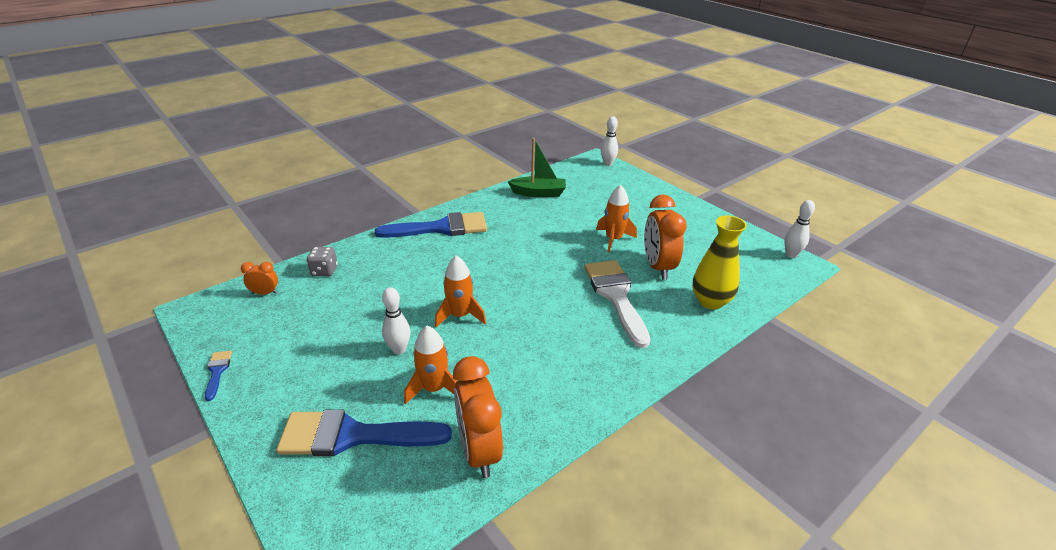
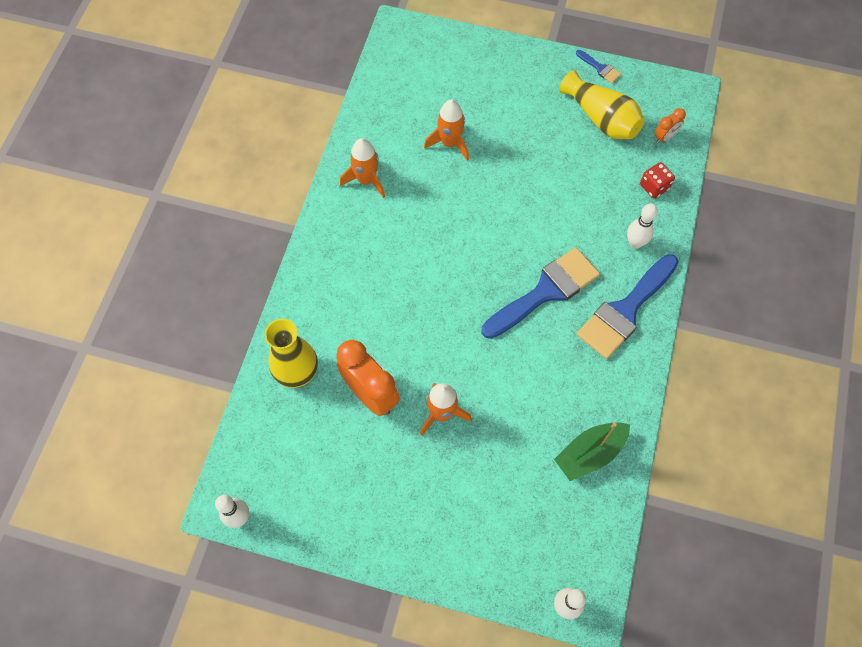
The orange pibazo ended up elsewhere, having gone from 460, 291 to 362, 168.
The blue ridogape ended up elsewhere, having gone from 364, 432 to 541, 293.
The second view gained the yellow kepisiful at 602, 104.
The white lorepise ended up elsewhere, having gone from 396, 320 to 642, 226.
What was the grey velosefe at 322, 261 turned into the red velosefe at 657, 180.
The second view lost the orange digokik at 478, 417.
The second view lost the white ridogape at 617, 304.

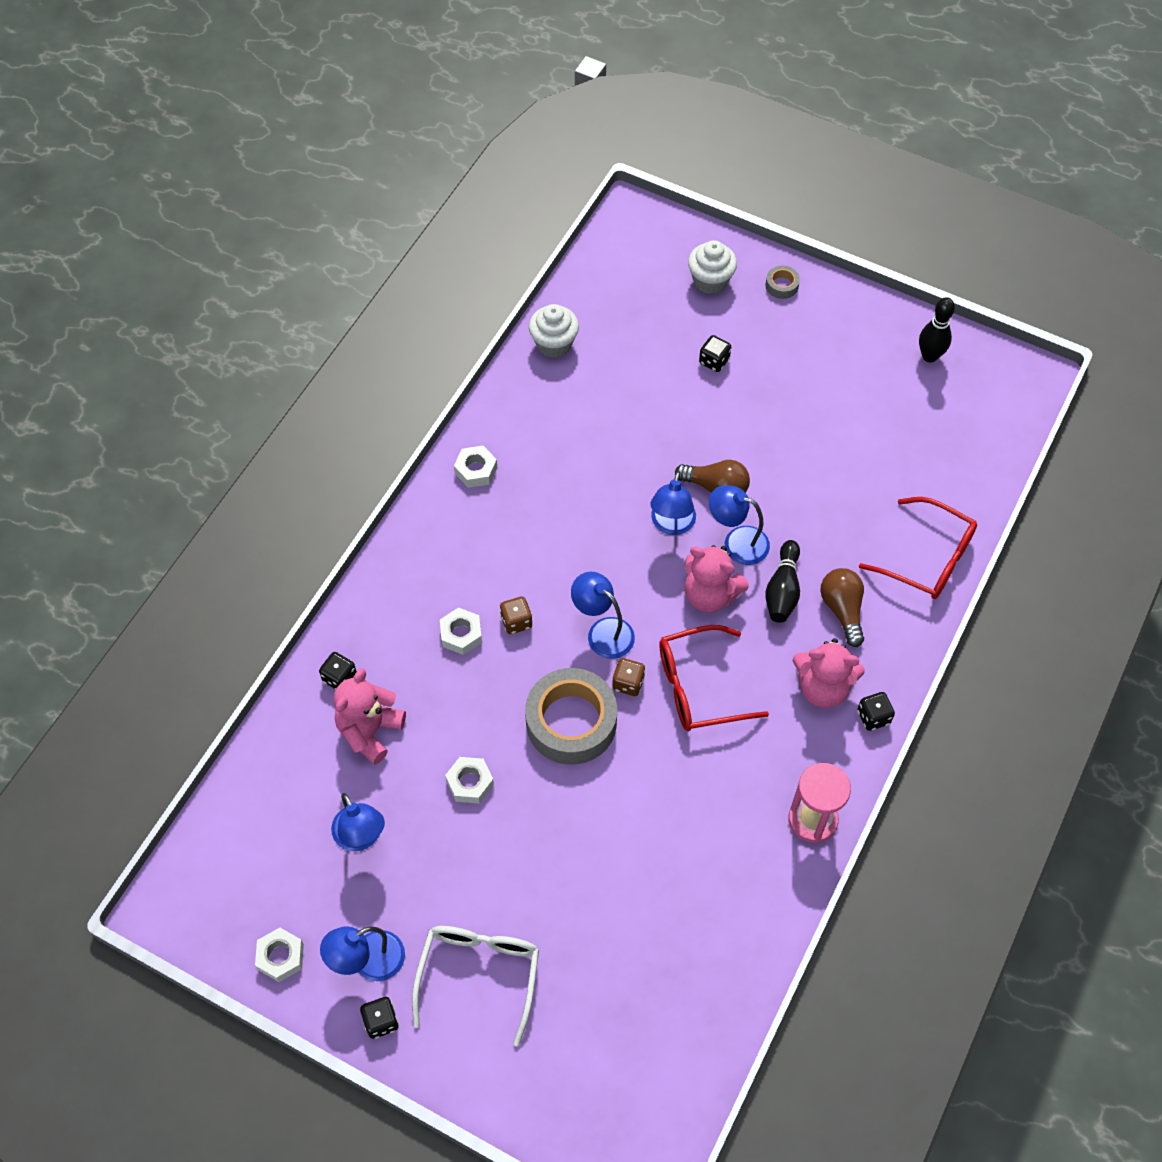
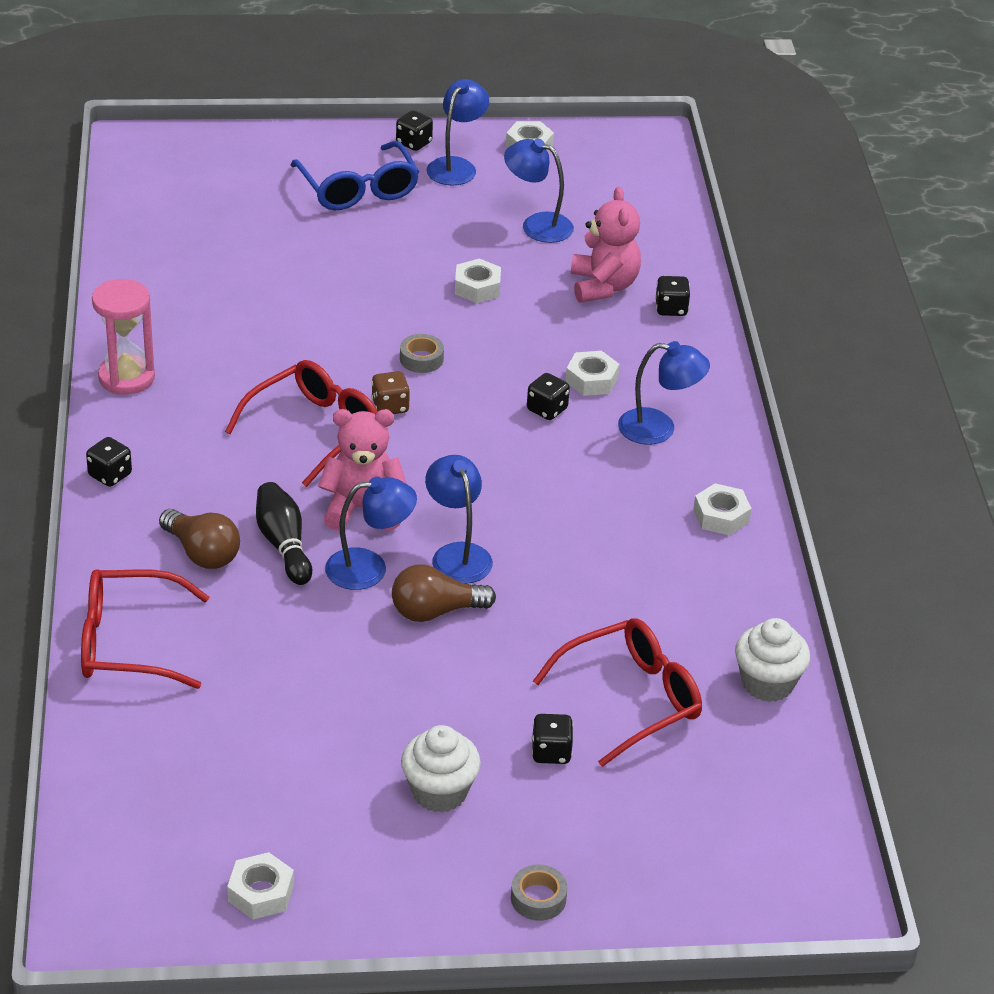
Where the black lorepise stood at 937, 329, the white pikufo came to stand at 260, 885.
What was the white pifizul at 475, 986 turned into the blue pifizul at 355, 175.
The size of the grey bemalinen at 571, 716 changed by a factor of 0.42.
The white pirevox ended up elsewhere, having gone from 712, 267 to 441, 769.
What was the brown velosefe at 516, 615 turned into the black velosefe at 548, 396.
The second view gained the red pifizul at 617, 692.
The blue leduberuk ended up elsewhere, having gone from 603, 615 to 664, 393.
The second view lost the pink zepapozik at 829, 673.

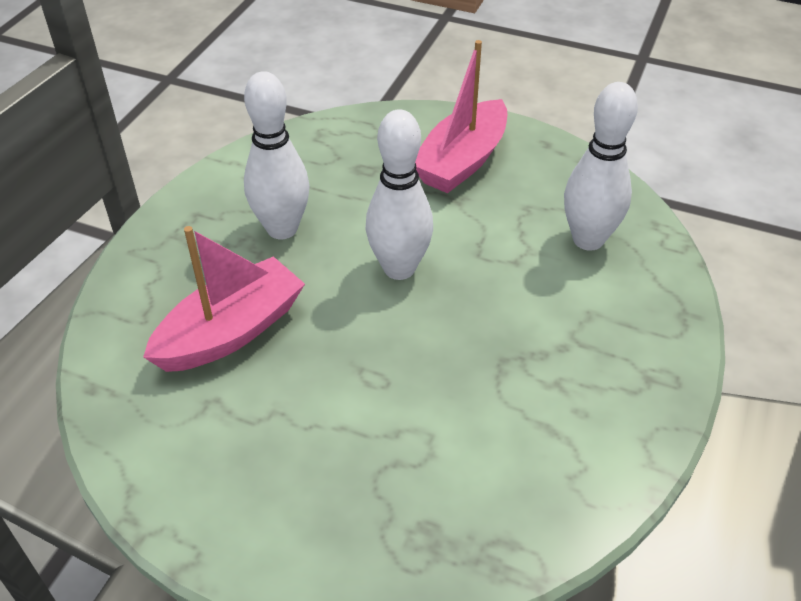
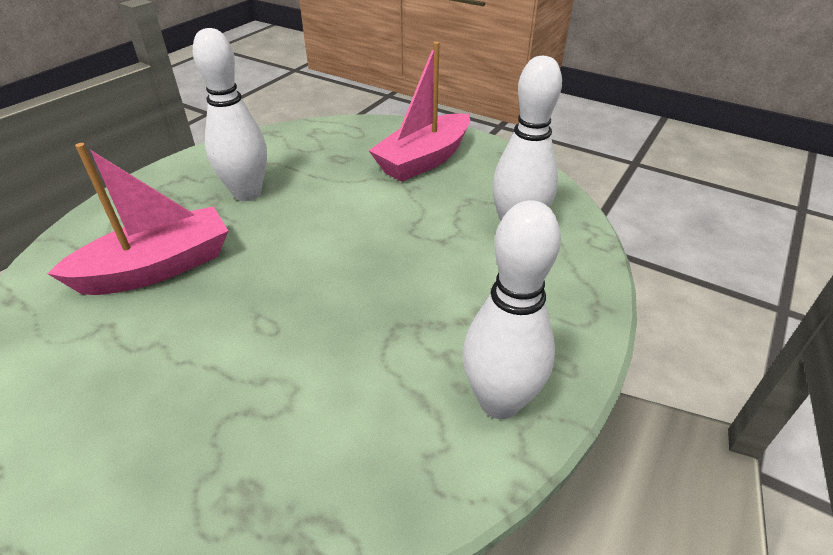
The white lorepise ended up elsewhere, having gone from 399, 194 to 511, 309.

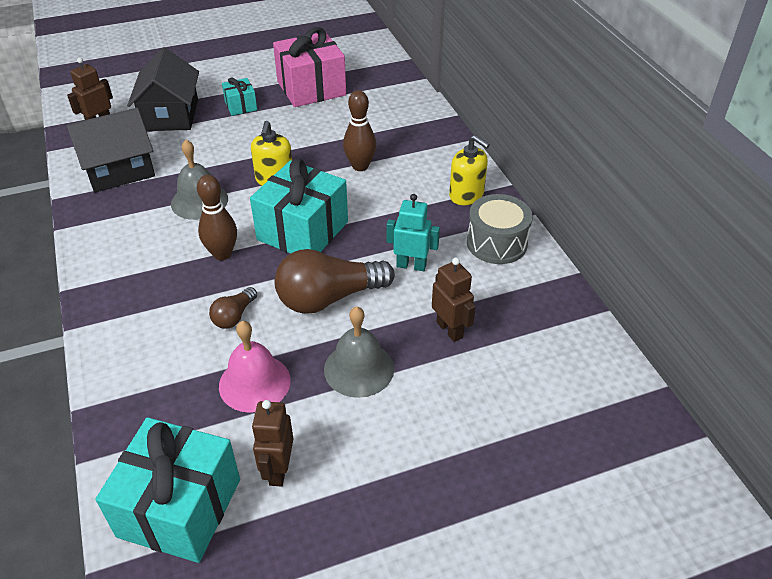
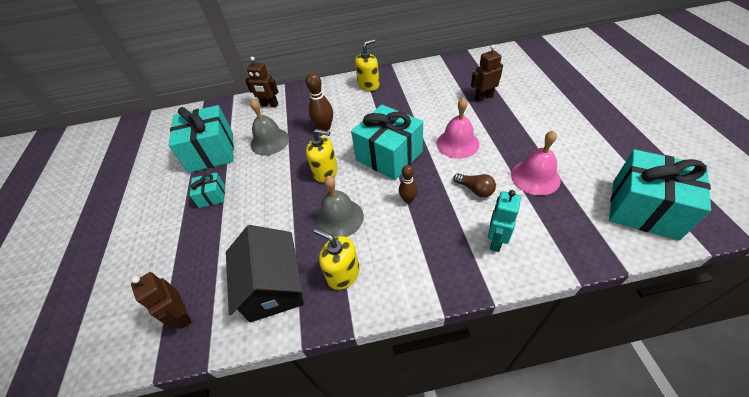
What was the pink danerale at 309, 67 turned into the turquoise danerale at 201, 139.
The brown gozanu ended up elsewhere, having gone from 273, 443 to 262, 82.
The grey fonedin ended up elsewhere, having gone from 359, 352 to 269, 127.
The second view gained the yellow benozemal at 337, 259.
The size of the brown lorepise at 217, 217 changed by a factor of 0.64.
Where the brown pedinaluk stood at 335, 281, the pink fonedin came to stand at 458, 128.
The turquoise gozanu ended up elsewhere, having gone from 413, 232 to 504, 221.
The second view lost the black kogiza at 163, 89.
The second view lost the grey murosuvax at 500, 229.

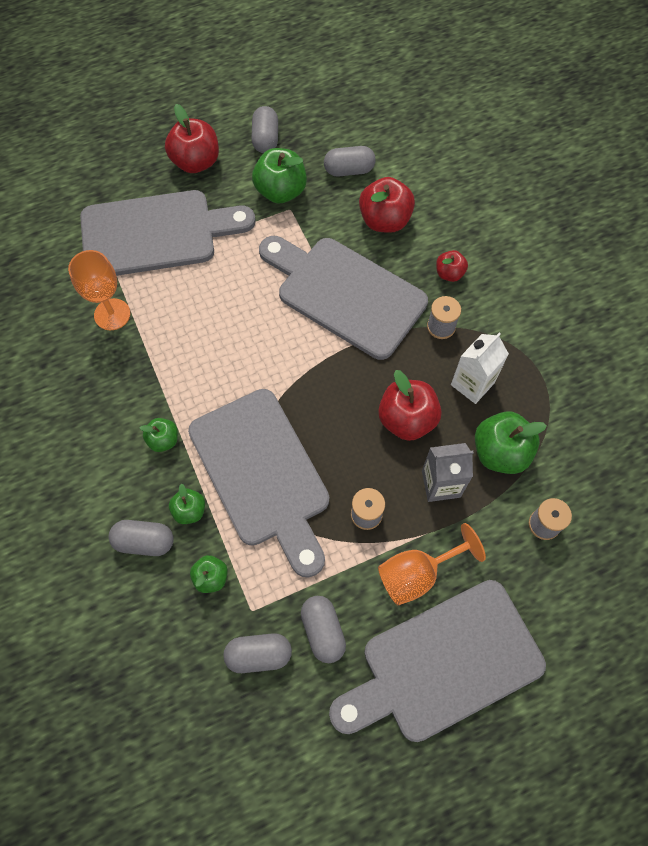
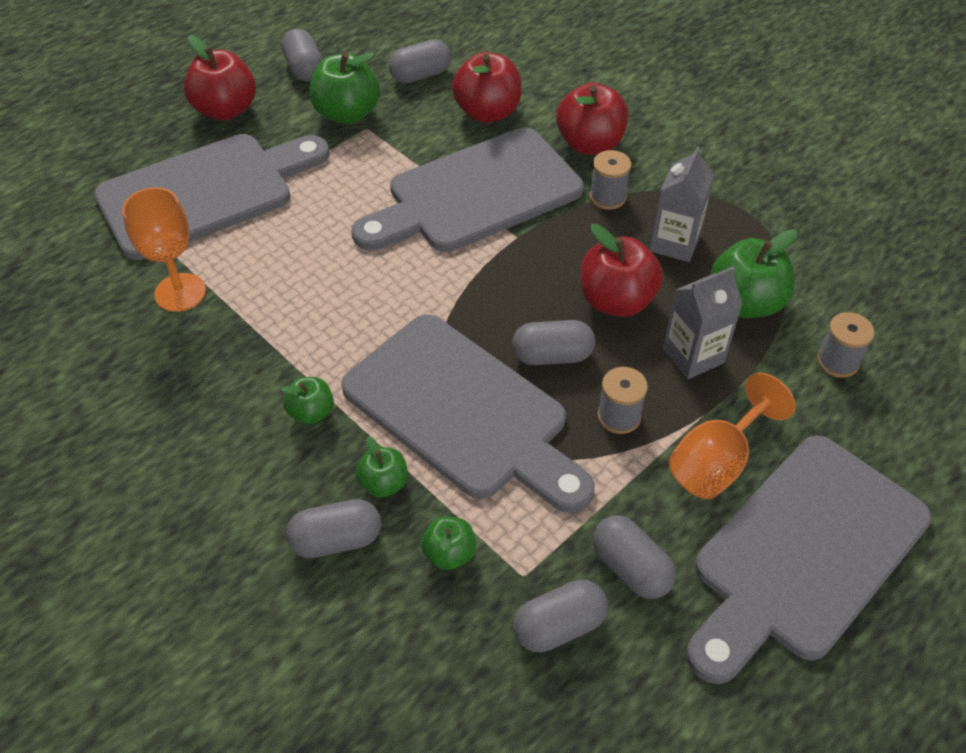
The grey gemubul at 343, 298 ended up facing another way, 45 degrees counterclockwise from before.
The second view gained the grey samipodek at 553, 342.
The size of the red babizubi at 452, 266 changed by a factor of 1.79.
What was the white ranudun at 480, 368 turned into the grey ranudun at 682, 204.

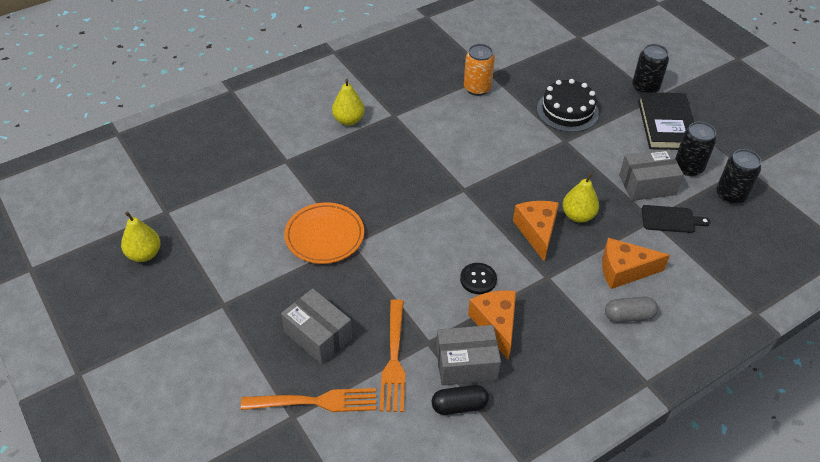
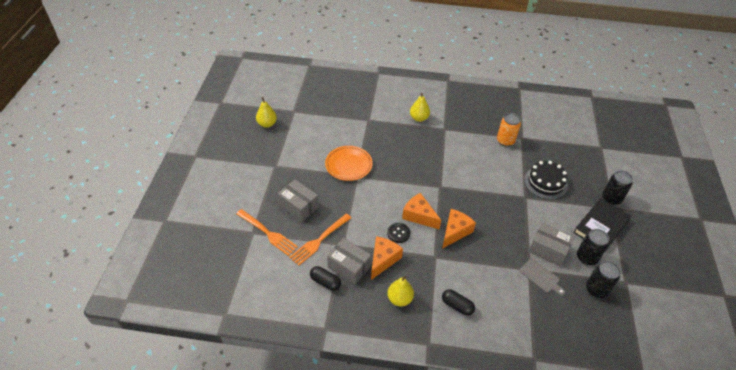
The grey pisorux at 316, 326 ended up facing another way, 45 degrees counterclockwise from before.
The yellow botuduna ended up elsewhere, having gone from 580, 198 to 400, 291.
The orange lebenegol ended up elsewhere, having gone from 636, 263 to 421, 211.
What was the grey samipodek at 631, 309 turned into the black samipodek at 458, 302.
What was the black gemubul at 676, 219 turned into the grey gemubul at 542, 277.

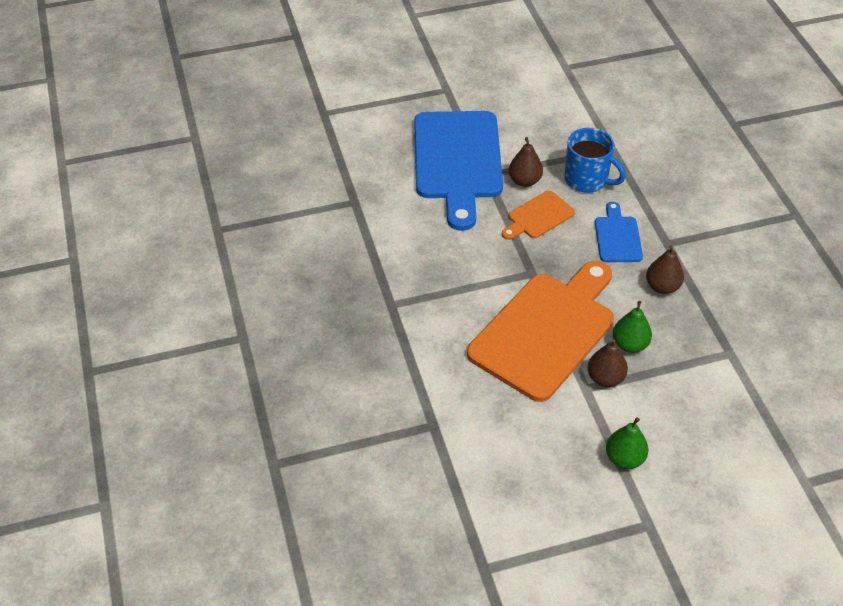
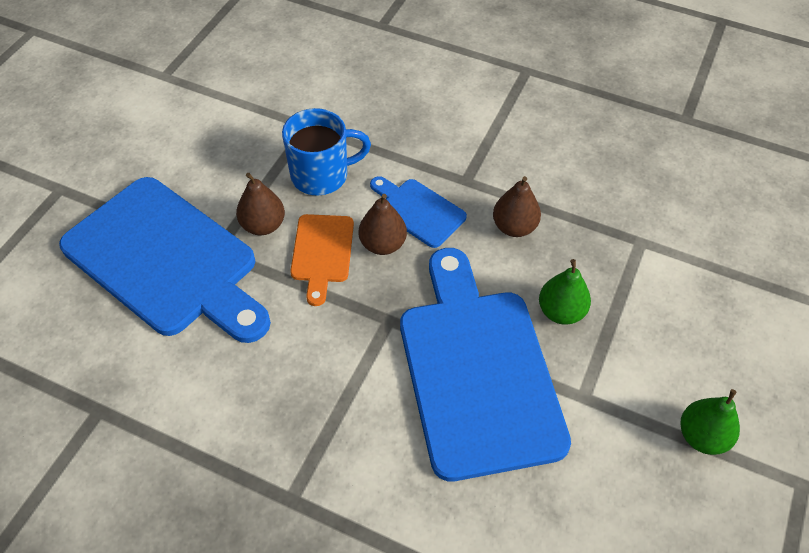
The brown botuduna ended up elsewhere, having gone from 608, 363 to 383, 224.
What was the orange gemubul at 540, 331 turned into the blue gemubul at 485, 364.

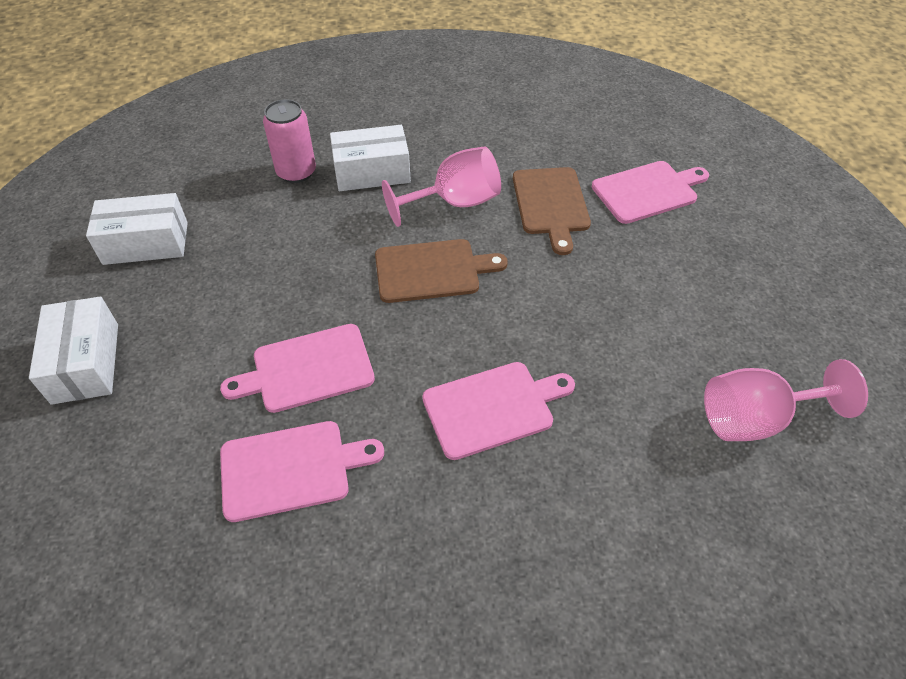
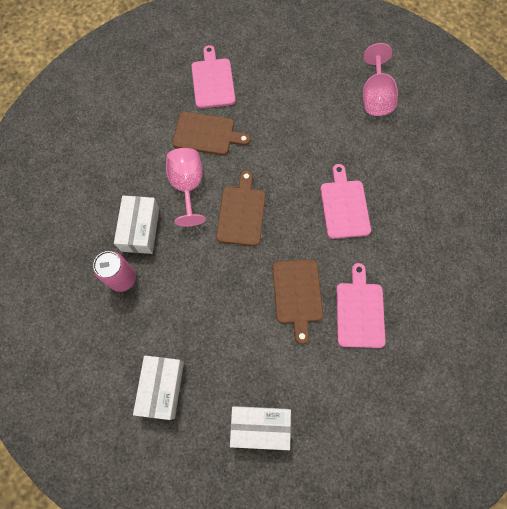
What was the pink gemubul at 297, 368 turned into the brown gemubul at 297, 301.

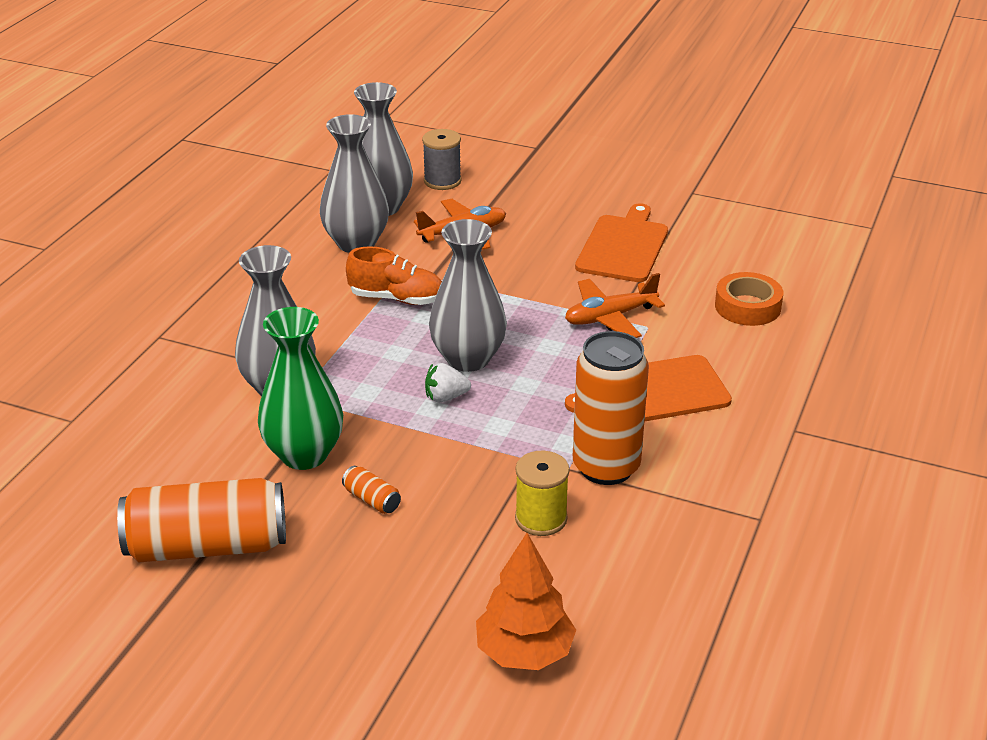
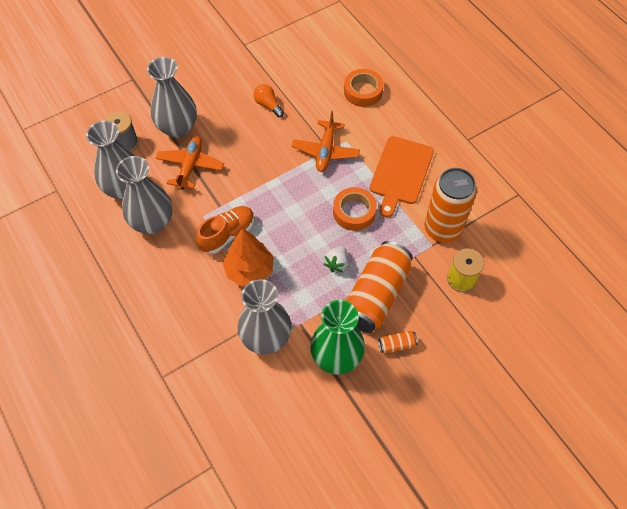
The grey kepisiful ended up elsewhere, having gone from 468, 295 to 172, 97.
The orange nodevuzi ended up elsewhere, having gone from 526, 601 to 248, 257.
Where the orange gemubul stood at 621, 242, the orange pedinaluk came to stand at 268, 100.
The second view gained the orange bemalinen at 355, 209.
The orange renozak ended up elsewhere, having gone from 201, 520 to 379, 287.

